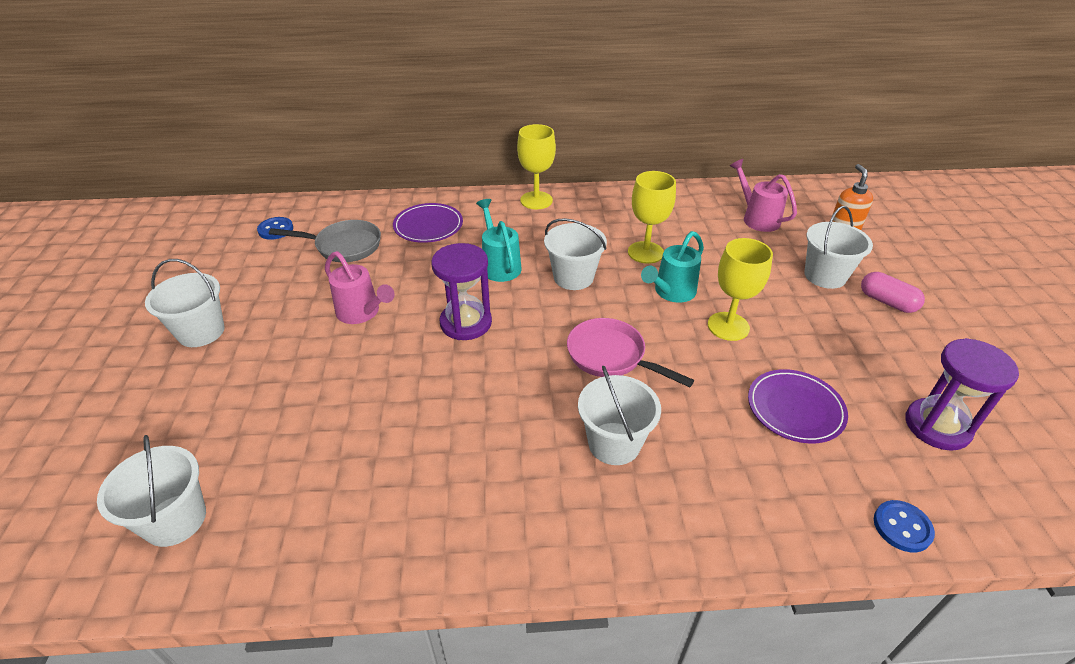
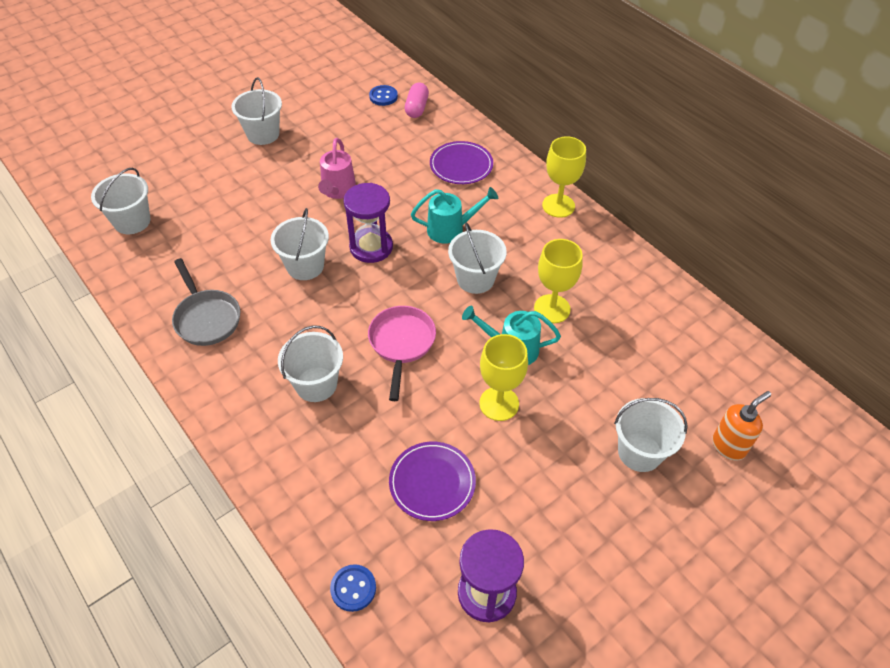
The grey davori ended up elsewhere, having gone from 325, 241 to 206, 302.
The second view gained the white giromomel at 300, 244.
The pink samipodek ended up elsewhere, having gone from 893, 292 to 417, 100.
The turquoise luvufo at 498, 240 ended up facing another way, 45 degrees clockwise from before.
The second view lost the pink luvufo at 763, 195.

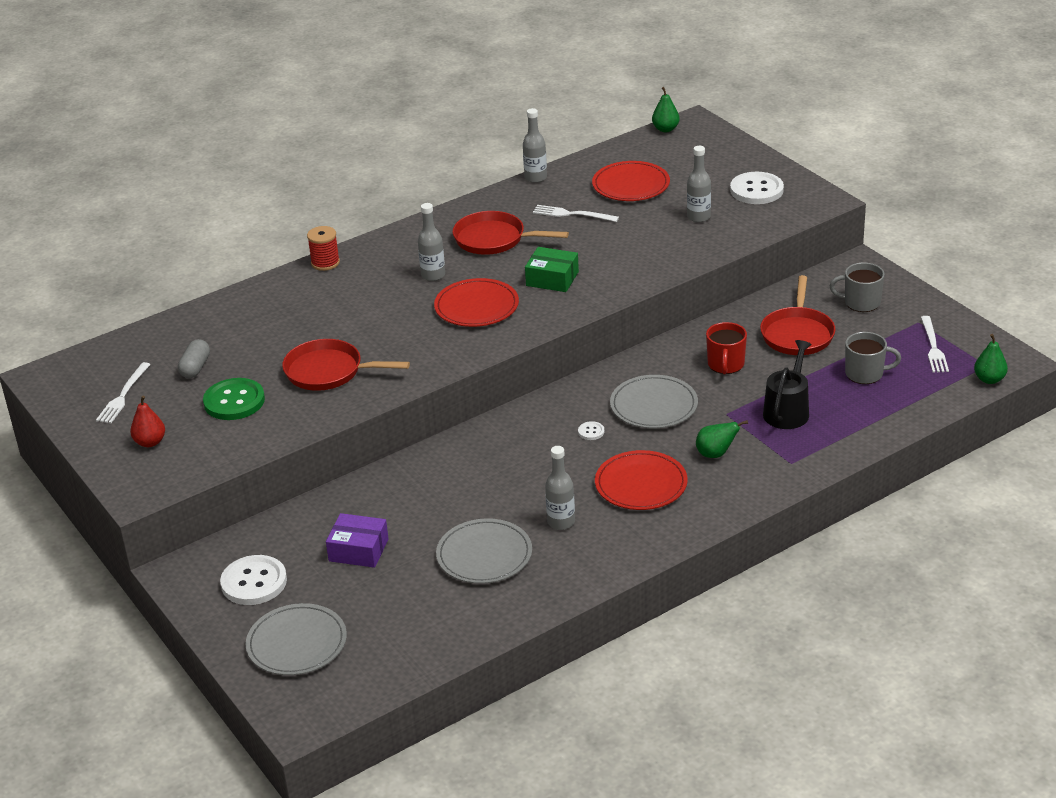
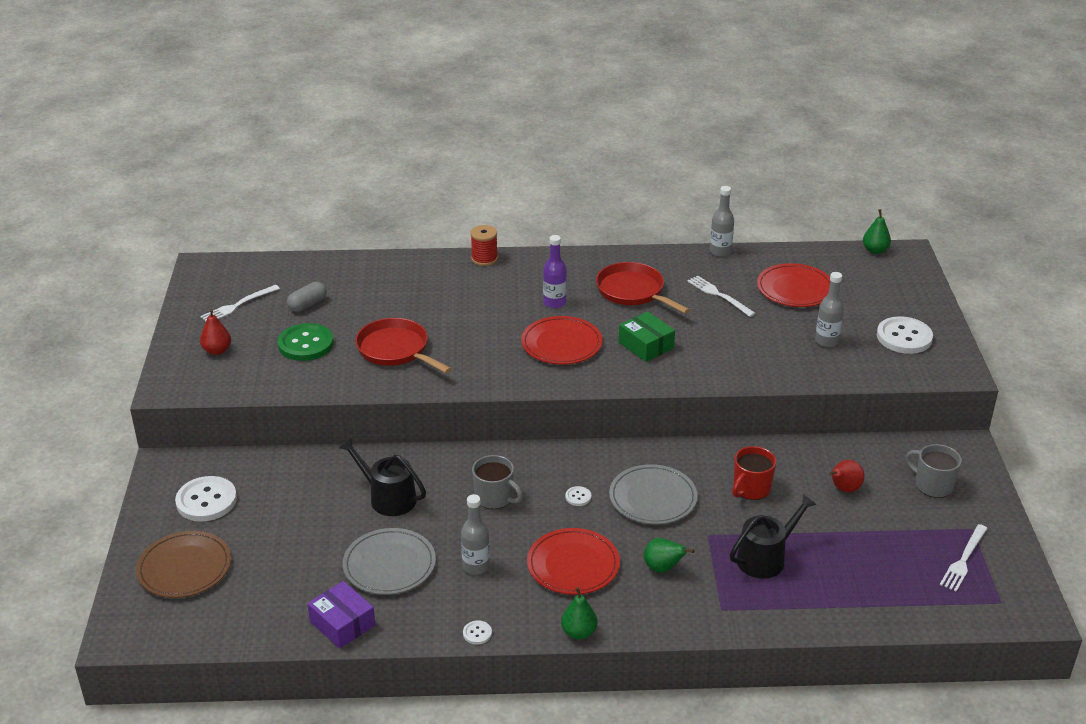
What was the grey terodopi at 296, 639 turned into the brown terodopi at 183, 564.
The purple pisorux ended up elsewhere, having gone from 357, 540 to 341, 614.
The second view gained the black luvufo at 382, 476.
The second view gained the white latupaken at 477, 633.
The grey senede ended up elsewhere, having gone from 873, 358 to 497, 482.
What was the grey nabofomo at 431, 242 turned into the purple nabofomo at 555, 271.
The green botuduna ended up elsewhere, having gone from 991, 359 to 579, 613.
Where the red davori stood at 797, 315, the red botuduna came to stand at 846, 476.

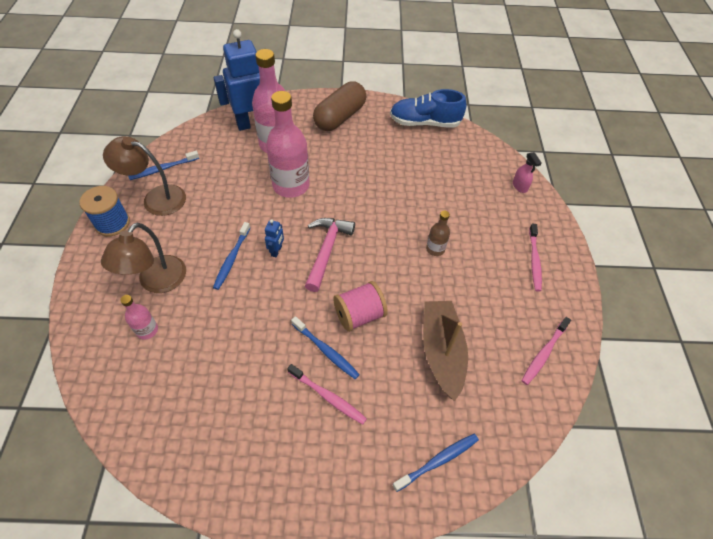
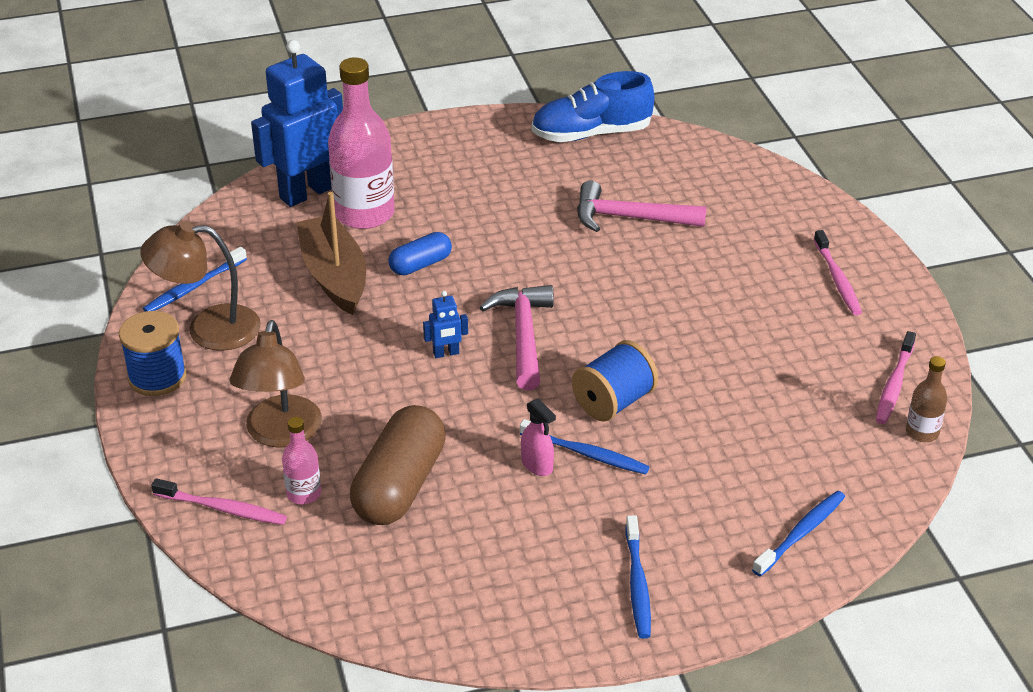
The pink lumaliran ended up elsewhere, having gone from 327, 394 to 219, 501.
The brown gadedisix ended up elsewhere, having gone from 445, 351 to 331, 253.
The brown samipodek ended up elsewhere, having gone from 339, 106 to 398, 465.
Where the pink nabofomo stood at 288, 144, the blue samipodek came to stand at 420, 253.
The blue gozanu at 274, 238 ended up facing another way, 75 degrees clockwise from before.
The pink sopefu ended up elsewhere, having gone from 527, 172 to 538, 437.
What was the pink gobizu at 360, 306 turned into the blue gobizu at 615, 380.
The second view gained the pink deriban at 642, 206.
The blue lumaliran ended up elsewhere, having gone from 231, 256 to 638, 577.
The brown nabofomo ended up elsewhere, having gone from 438, 233 to 926, 399.

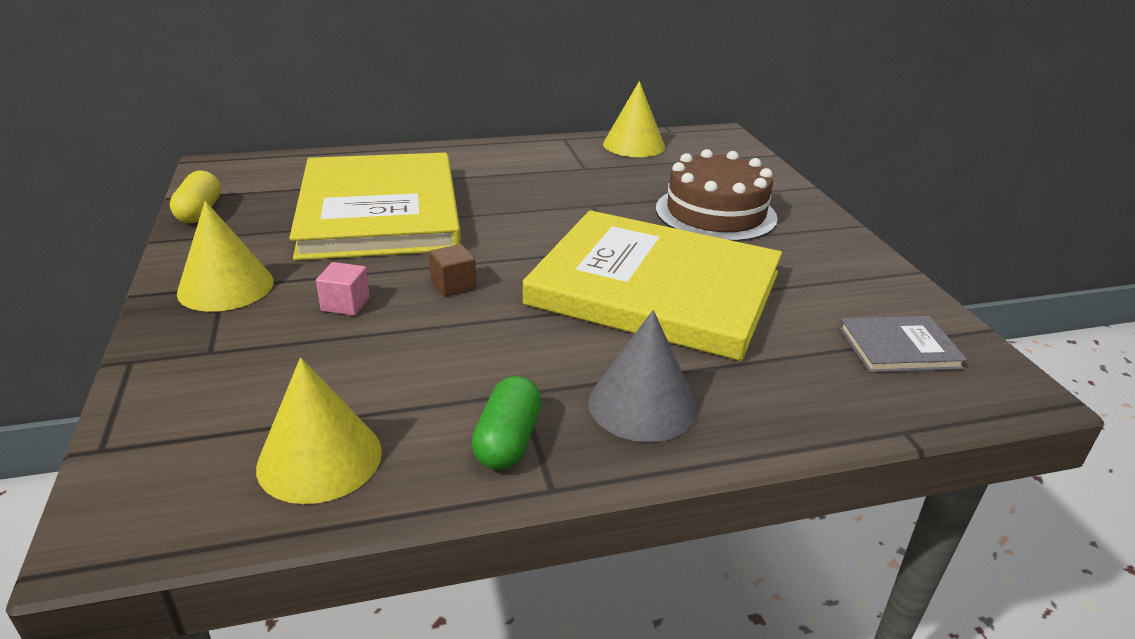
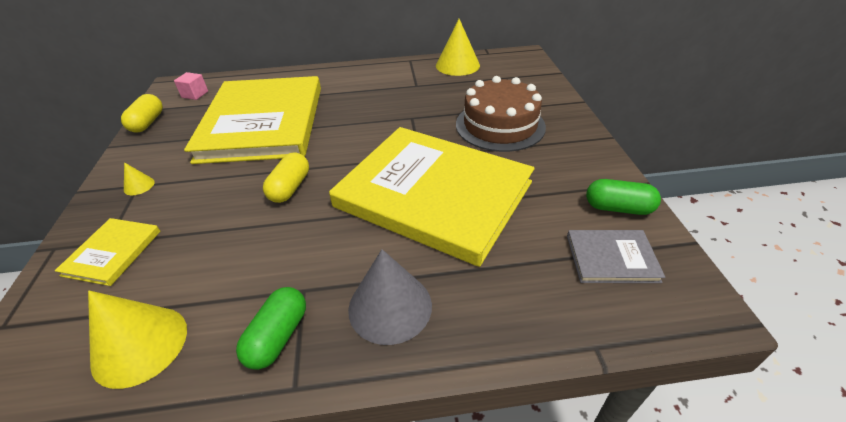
The second view gained the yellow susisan at 108, 252.
The size of the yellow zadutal at 225, 256 changed by a factor of 0.46.
The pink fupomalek ended up elsewhere, having gone from 343, 289 to 191, 86.
Where the brown fupomalek stood at 452, 270, the yellow samipodek came to stand at 286, 178.
The second view gained the green samipodek at 623, 197.

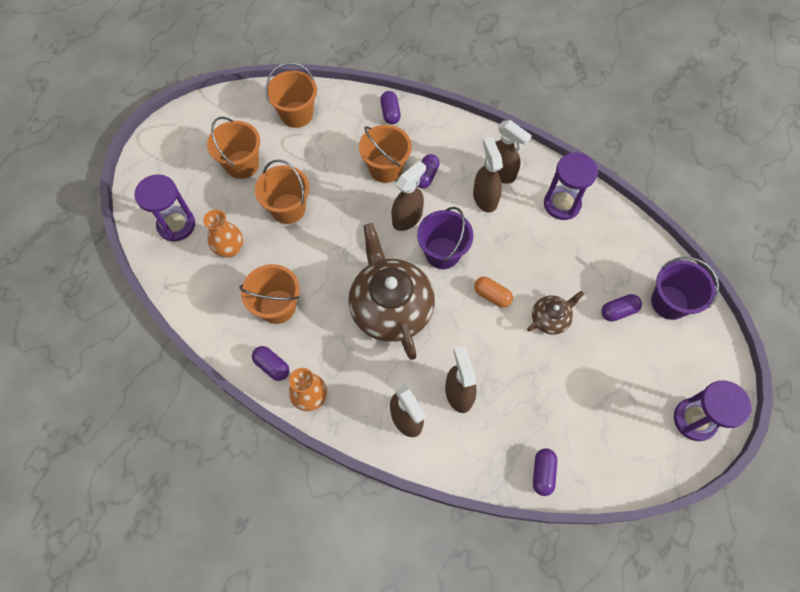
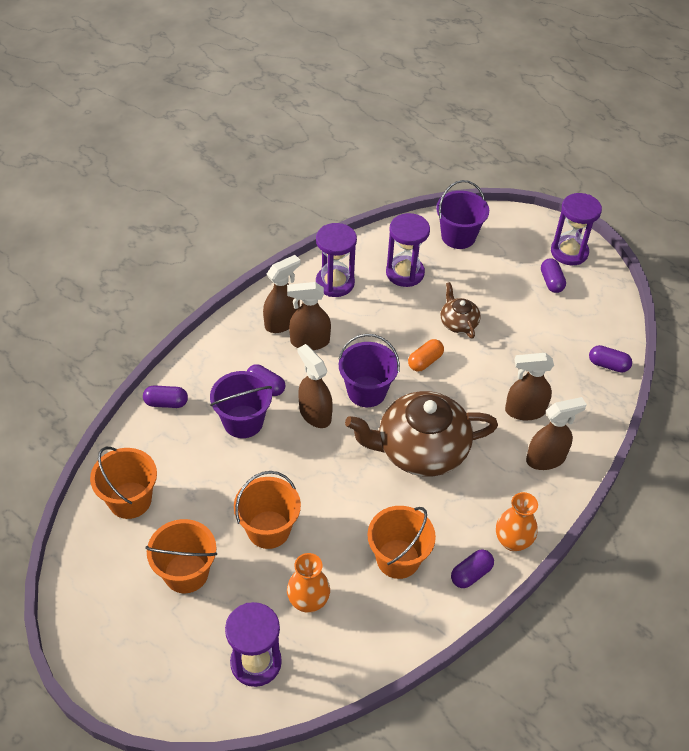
What was the orange giromomel at 385, 154 turned into the purple giromomel at 241, 404.
The second view gained the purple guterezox at 408, 250.
The purple samipodek ended up elsewhere, having gone from 621, 308 to 553, 275.

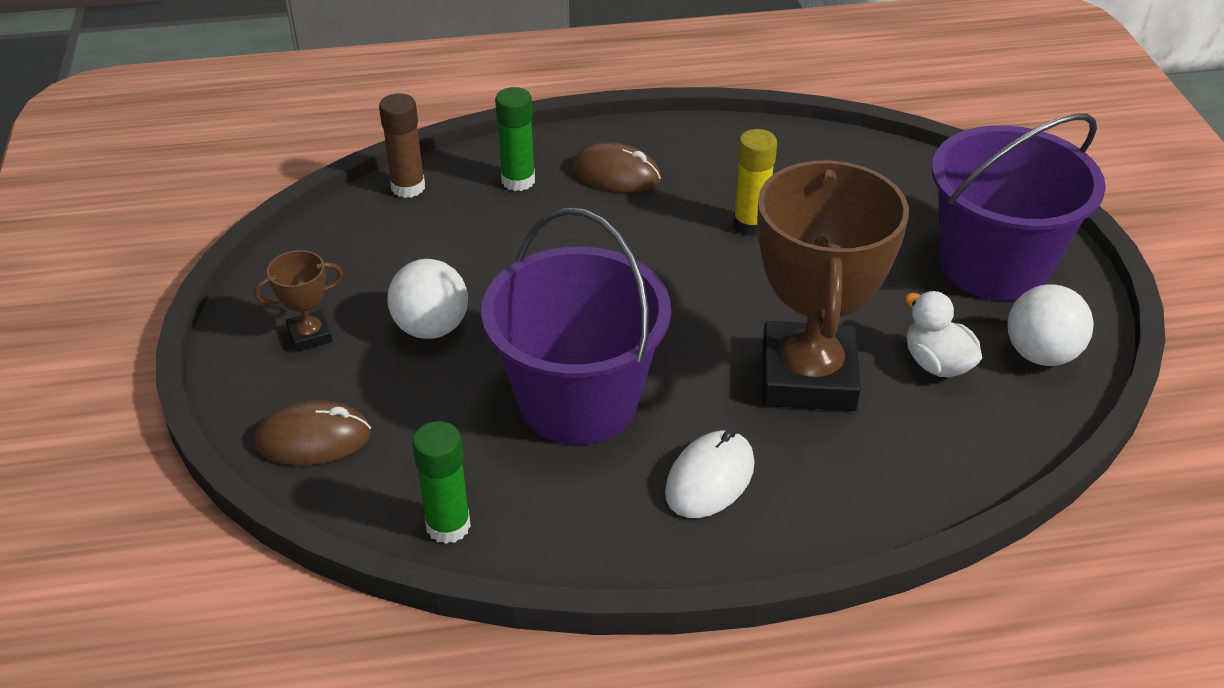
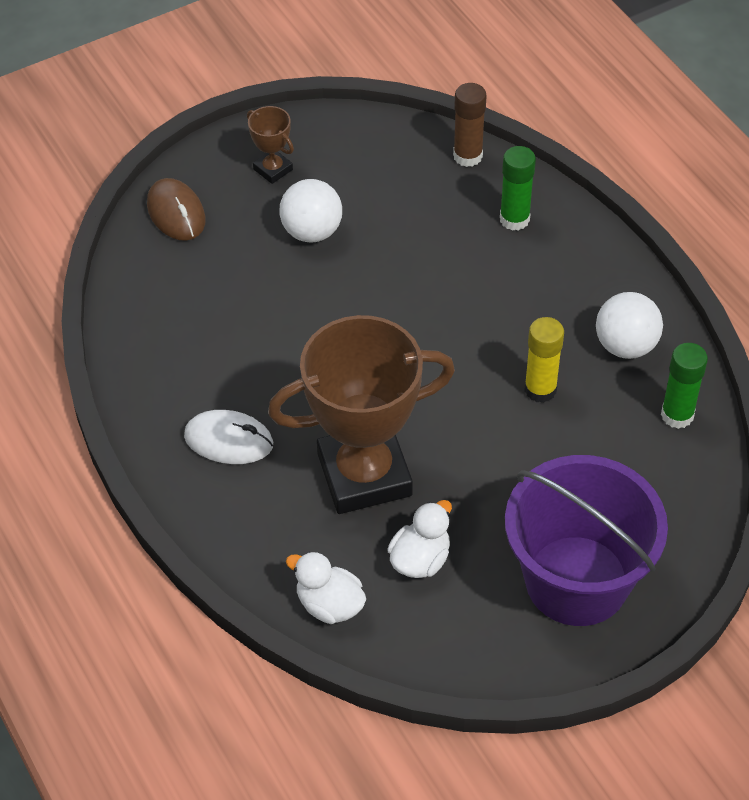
The second view gained the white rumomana at 326, 587.
The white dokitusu ended up elsewhere, having gone from 1050, 325 to 629, 325.
The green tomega ended up elsewhere, having gone from 441, 482 to 684, 386.
The second view lost the purple giromomel at 576, 326.
The second view lost the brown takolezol at 616, 167.

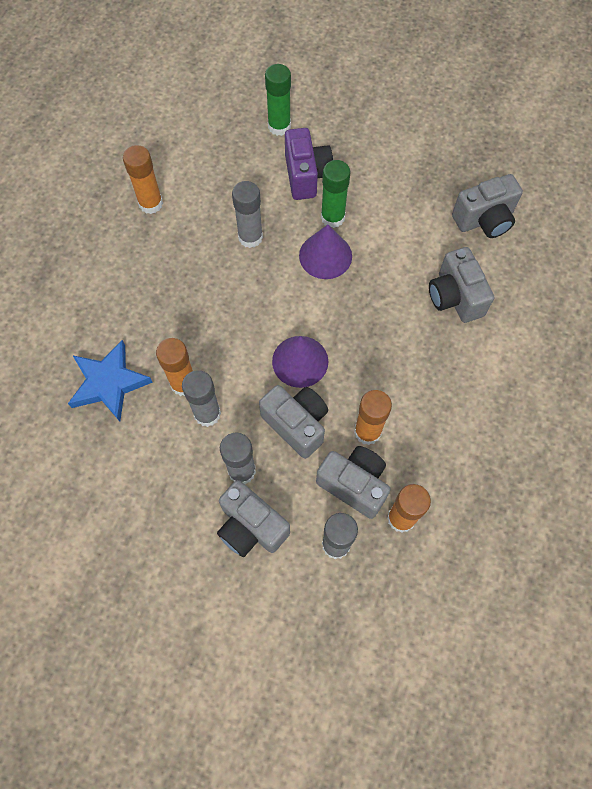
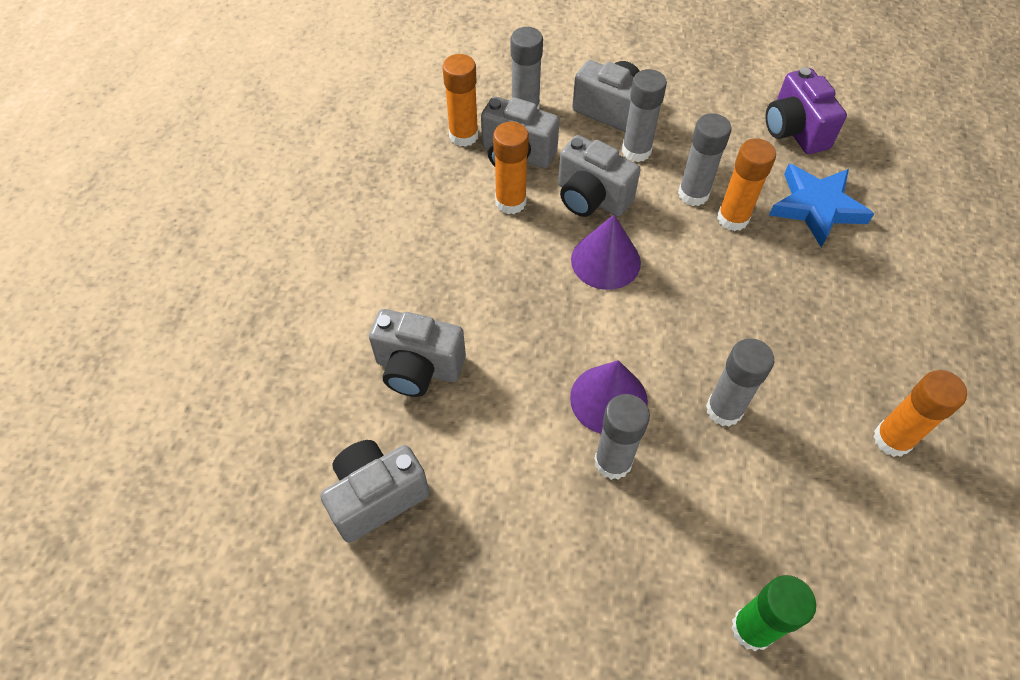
The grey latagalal at 461, 285 ended up facing another way, 135 degrees clockwise from before.
What was the green tomega at 336, 194 turned into the grey tomega at 622, 437.
The purple latagalal ended up elsewhere, having gone from 309, 164 to 806, 110.

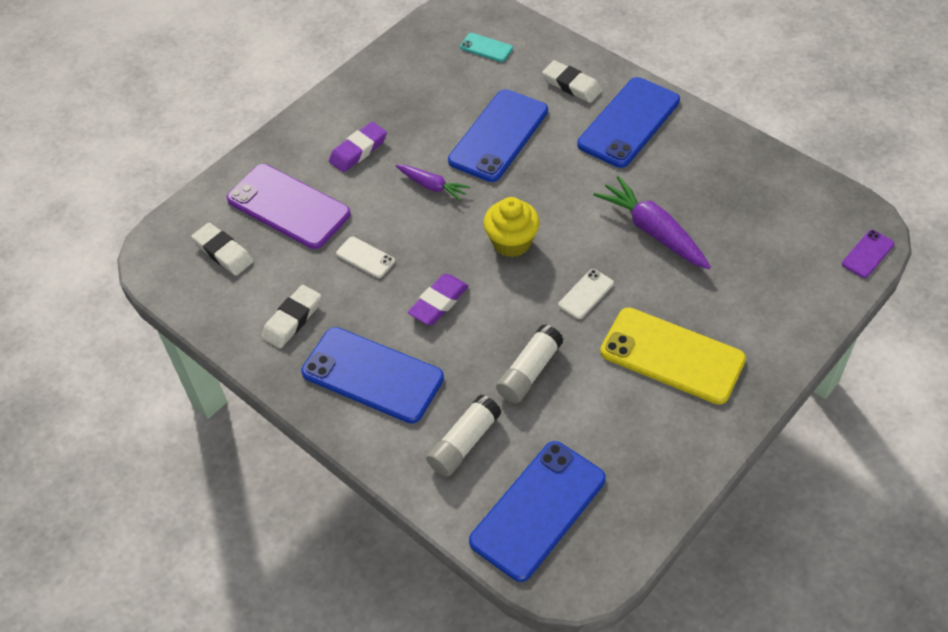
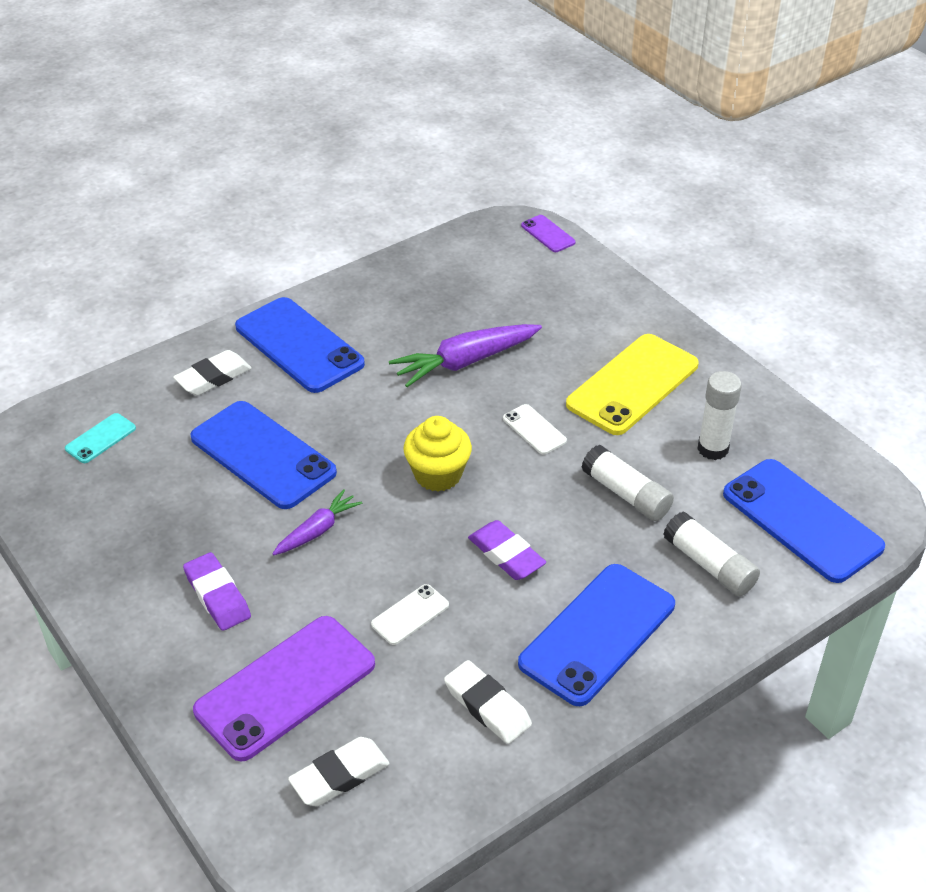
The second view gained the white tomega at 720, 415.

